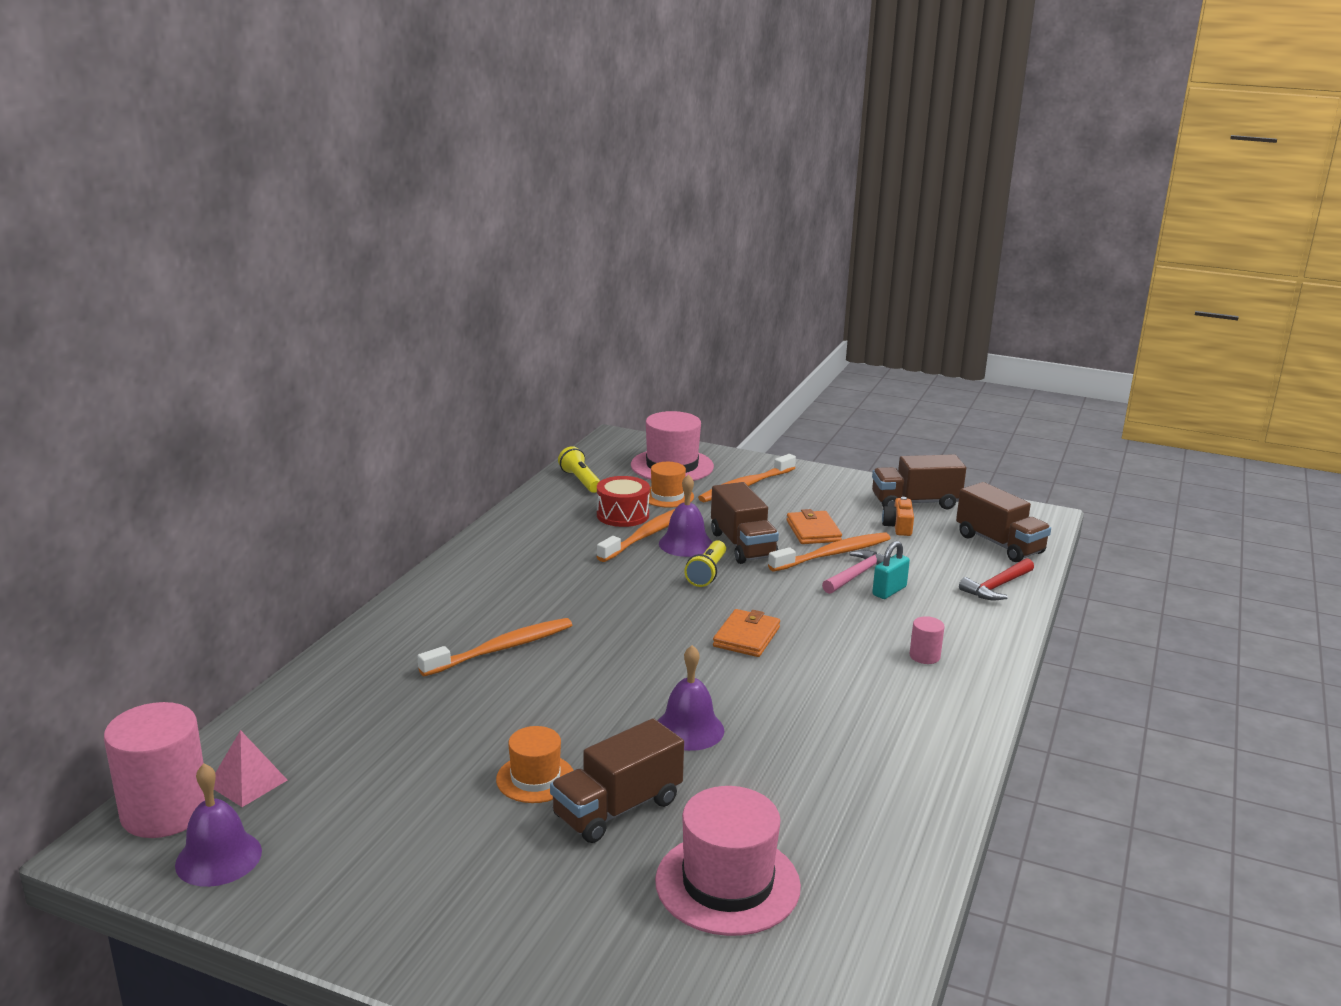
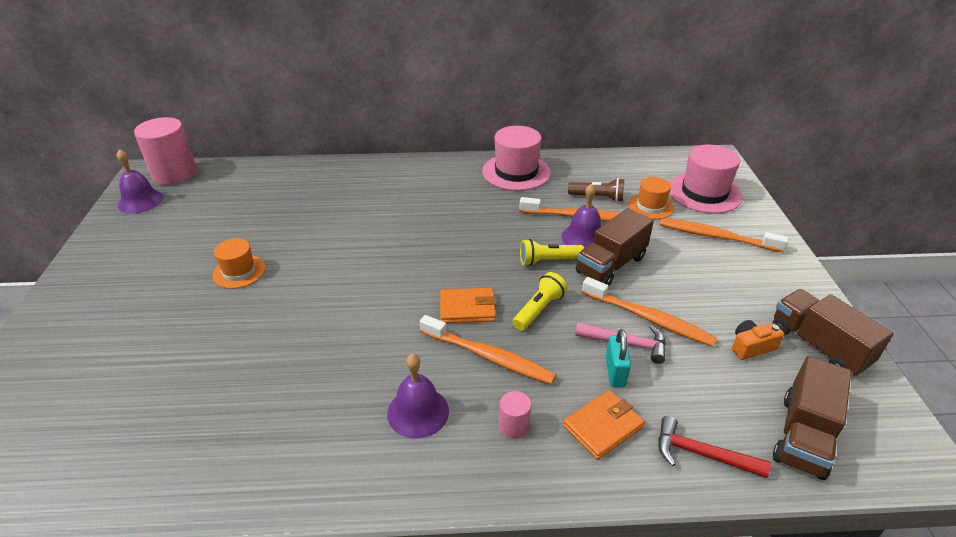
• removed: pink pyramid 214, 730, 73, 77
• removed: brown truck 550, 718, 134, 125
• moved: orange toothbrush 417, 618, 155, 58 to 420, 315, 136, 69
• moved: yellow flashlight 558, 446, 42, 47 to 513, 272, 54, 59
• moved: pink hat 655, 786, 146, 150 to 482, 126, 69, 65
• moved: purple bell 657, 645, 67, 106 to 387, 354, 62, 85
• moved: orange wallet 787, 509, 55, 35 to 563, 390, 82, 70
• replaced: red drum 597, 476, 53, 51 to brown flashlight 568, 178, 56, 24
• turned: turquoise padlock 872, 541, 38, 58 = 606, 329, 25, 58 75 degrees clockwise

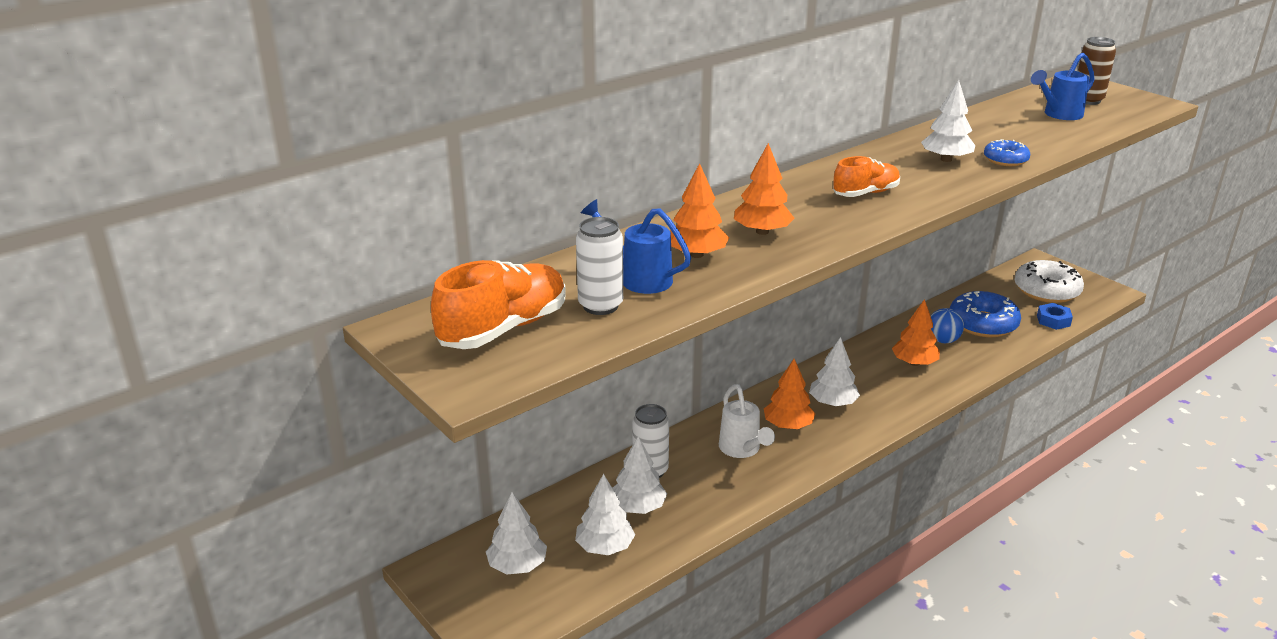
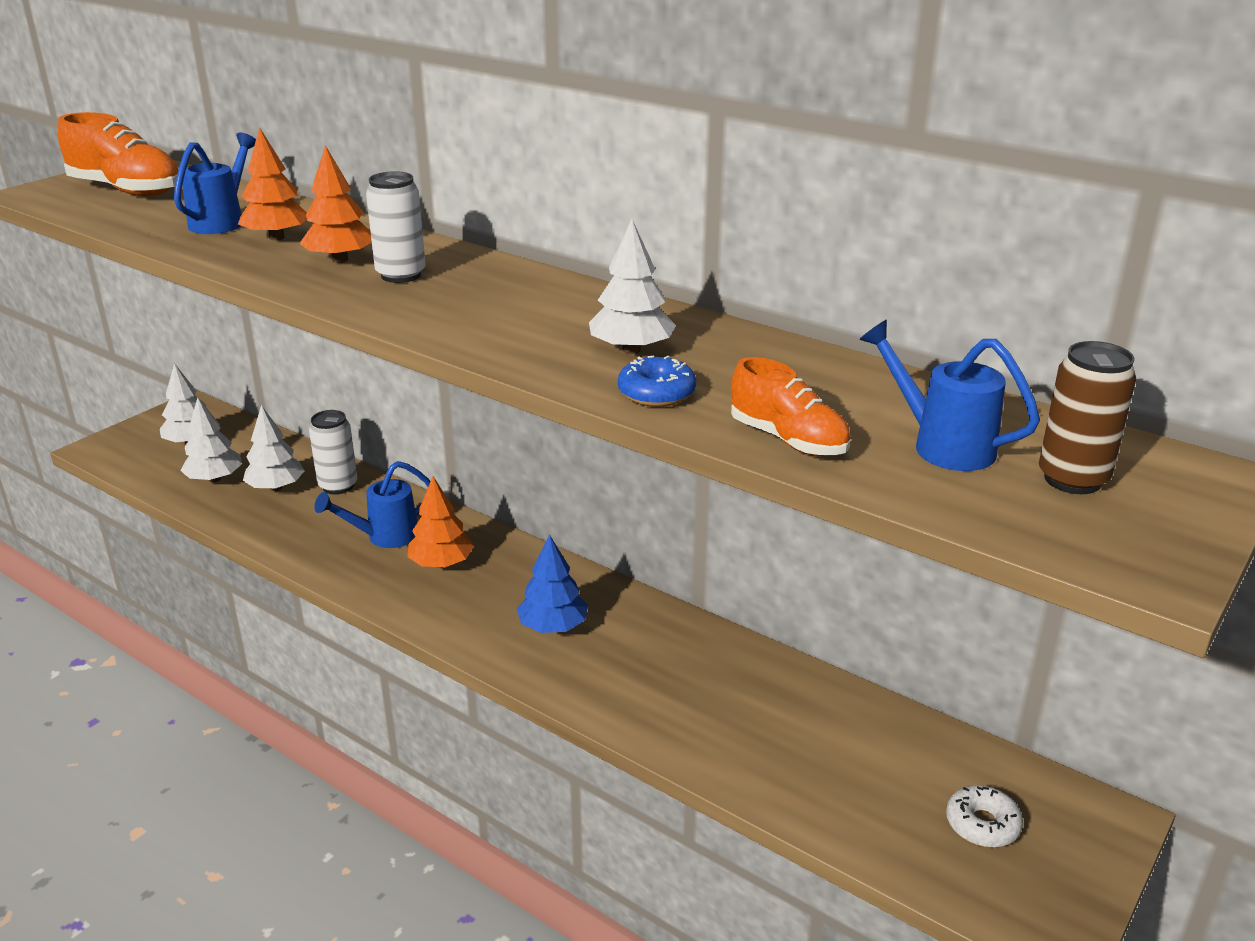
• removed: white tree 809, 337, 51, 69
• removed: orange tree 892, 299, 48, 67
• removed: blue ball 931, 308, 33, 35
• removed: blue donut 950, 291, 71, 46
• removed: blue nut 1037, 303, 36, 27
• added: blue tree 517, 535, 71, 98
• moved: white can 576, 217, 47, 98 to 366, 171, 60, 112
• moved: orange shoe 833, 156, 67, 41 to 731, 357, 119, 99
• recoloured: white watering can 719, 384, 56, 74 to blue watering can 314, 461, 116, 87
• resized: white donut 1015, 260, 69, 43 = 946, 785, 77, 63 x0.55

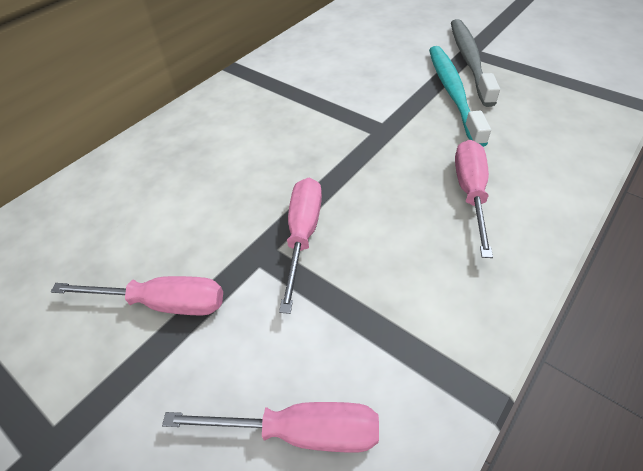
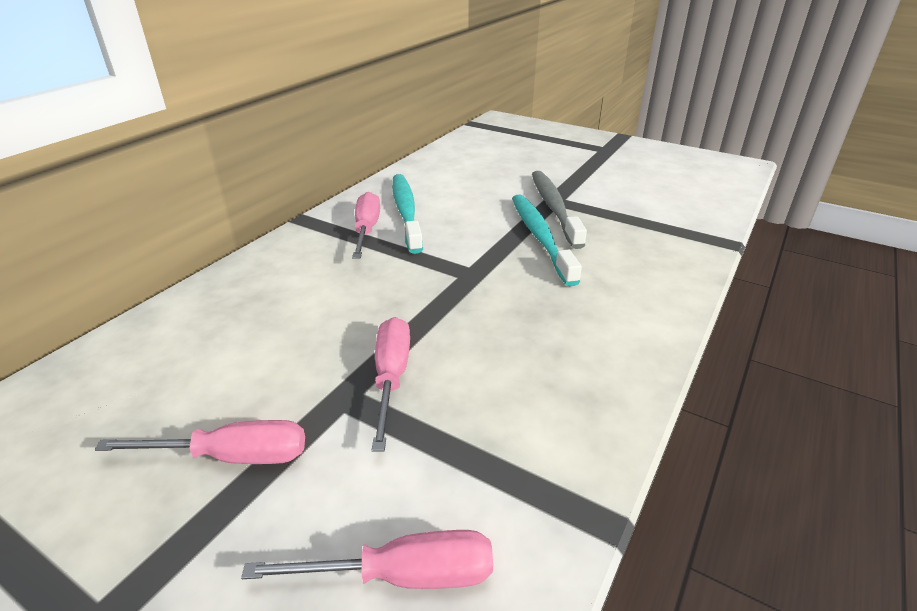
• added: turquoise toothbrush 392, 174, 31, 80
• moved: pink screwdriver 455, 140, 38, 118 to 352, 192, 28, 67

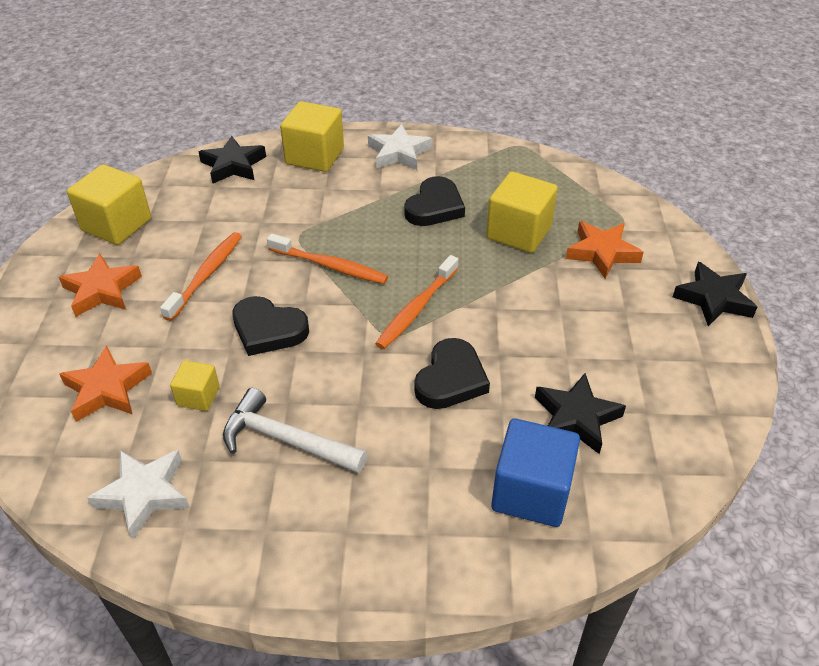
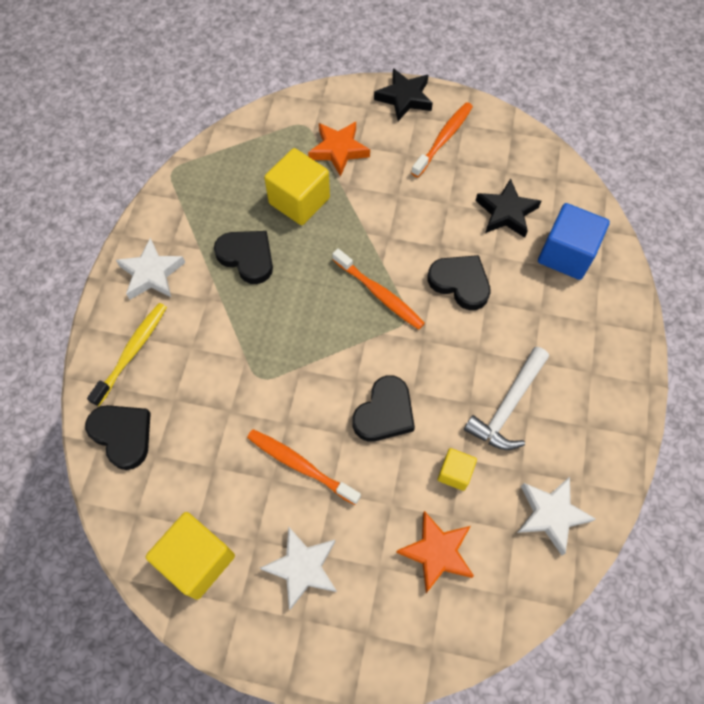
• moved: orange toothbrush 267, 234, 121, 50 to 411, 102, 62, 75
• replaced: black star 199, 136, 67, 48 to black heart 85, 405, 66, 65
• replaced: yellow cube 280, 101, 64, 71 to yellow toothbrush 87, 303, 80, 103
• recoloured: orange star 59, 254, 83, 63 to white star 260, 526, 77, 84

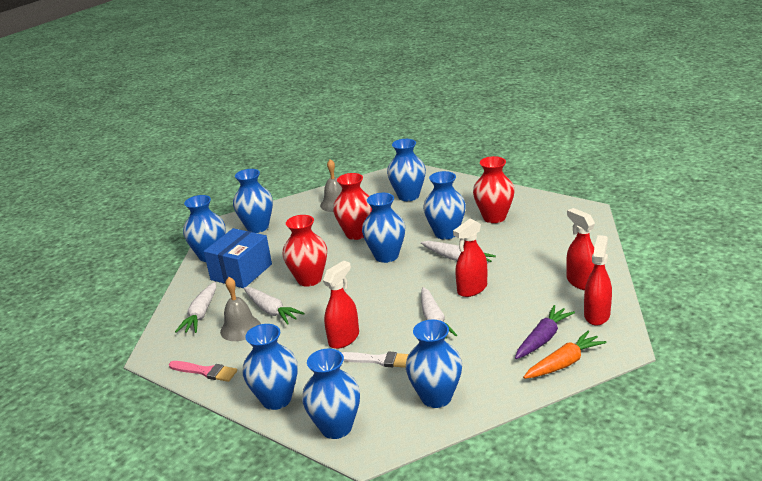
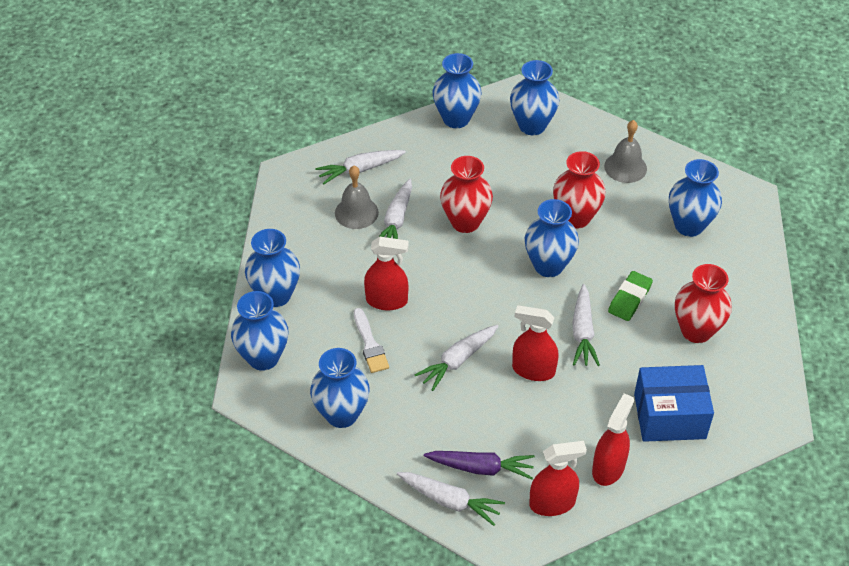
• removed: pink brush 169, 361, 68, 21
• moved: blue box 204, 228, 68, 60 to 634, 365, 80, 77
• replaced: blue vase 423, 171, 43, 69 to green eraser 608, 271, 45, 50
• recoloured: orange carrot 523, 331, 83, 48 to white carrot 397, 472, 108, 54

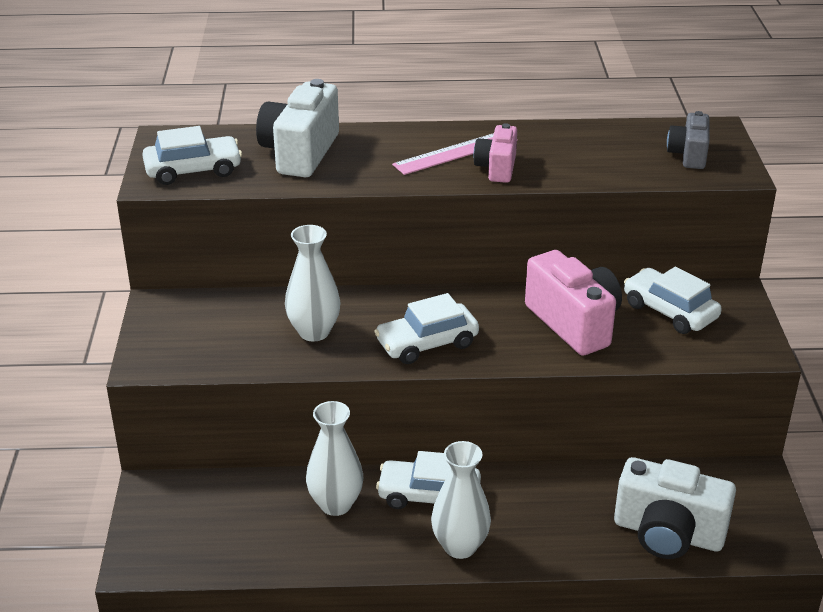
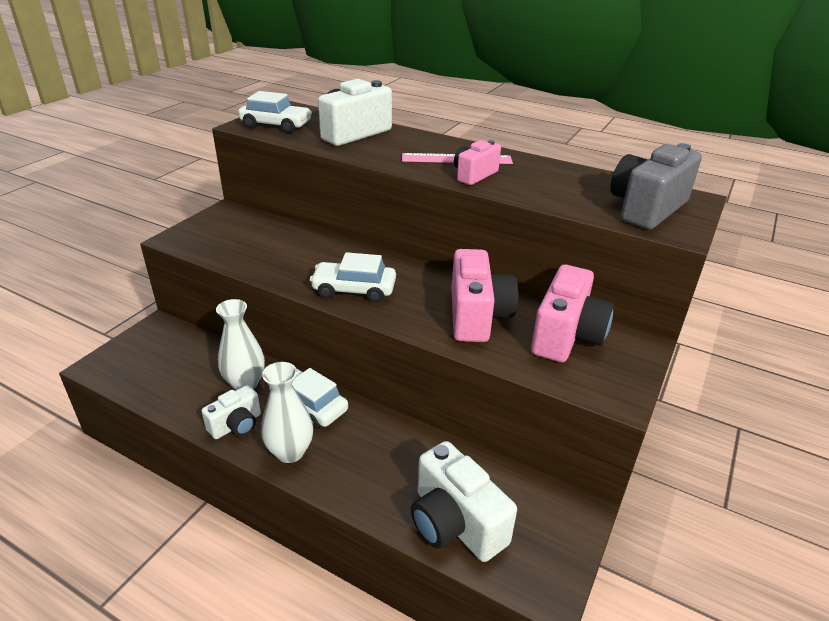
• removed: white vase 285, 225, 56, 116
• added: white camera 202, 385, 59, 54
• replaced: white car 624, 267, 98, 67 to pink camera 531, 264, 83, 98
• resized: grey camera 667, 111, 42, 58 = 610, 143, 92, 87 x1.70

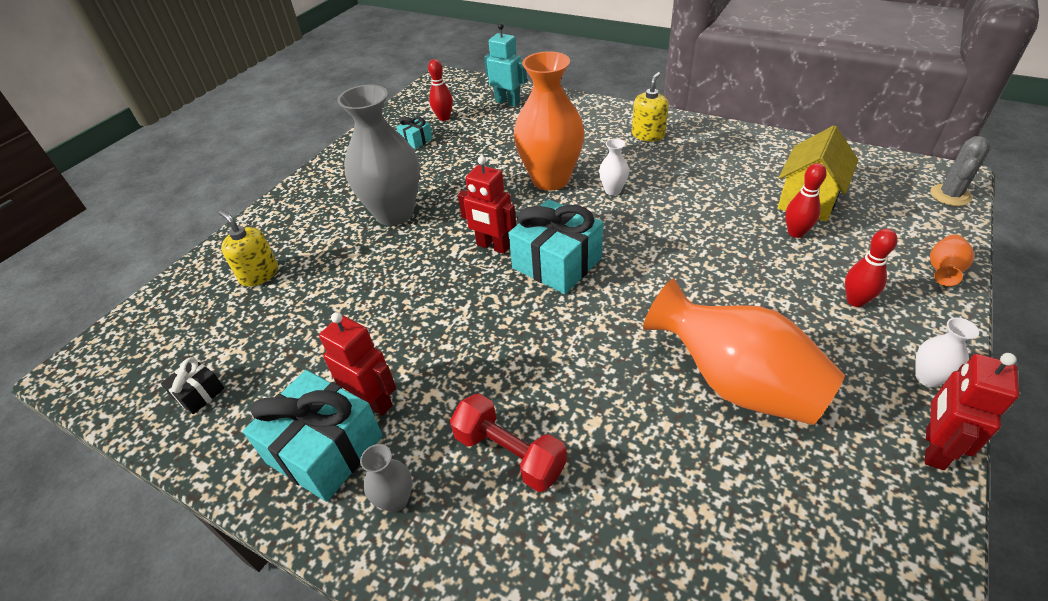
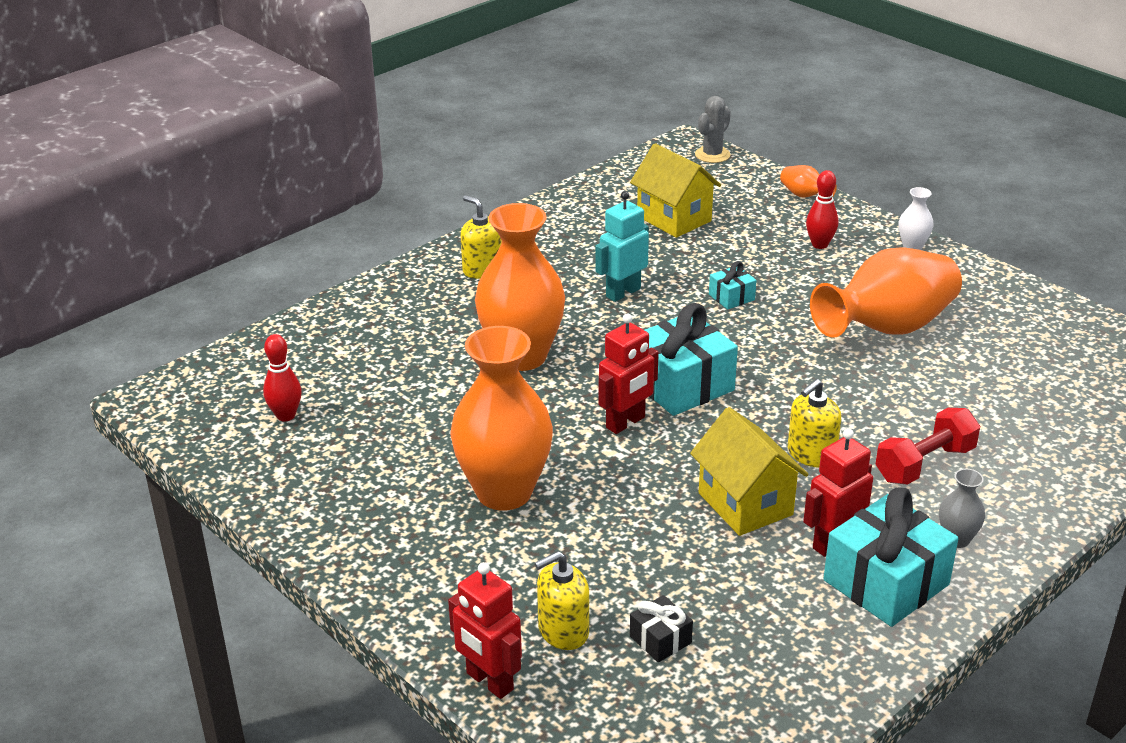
• removed: white vase 599, 138, 30, 57
• removed: red bowling pin 785, 163, 42, 75
• added: yellow house 690, 407, 118, 129
• added: yellow soap dispenser 788, 379, 53, 88
• moved: black gift 161, 357, 64, 57 to 630, 595, 63, 67
• moved: turquoise gift 396, 117, 37, 32 to 709, 261, 48, 48
• moved: turquoise robot 484, 23, 43, 83 to 595, 191, 54, 111
• moved: red robot 925, 353, 94, 117 to 448, 562, 74, 137
• recoloured: grey vase 337, 85, 83, 141 to orange vase 450, 326, 103, 184
• turned: grey cactus 930, 136, 61, 70 = 695, 96, 36, 67 75 degrees clockwise

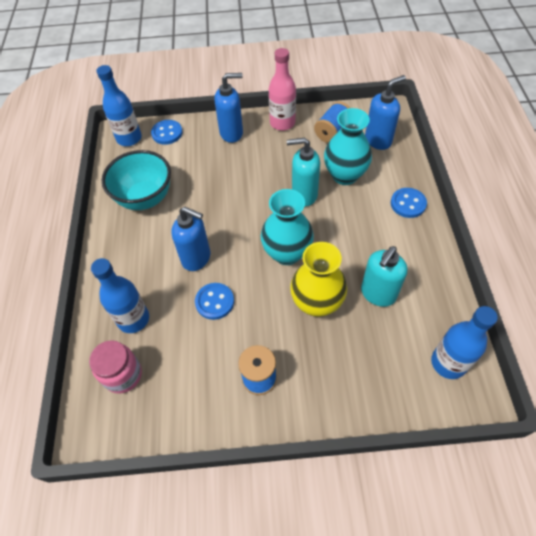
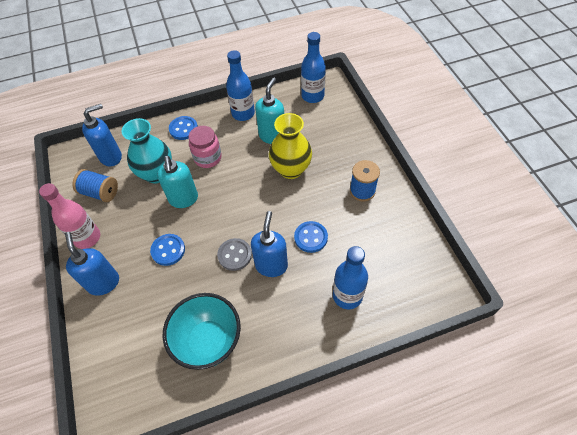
• removed: turquoise vase 261, 189, 53, 76
• added: grey button 217, 238, 35, 33
• moved: pink jar 89, 340, 53, 54 to 188, 126, 34, 42
• moved: blue bottle 96, 65, 46, 81 to 226, 50, 29, 71
• moved: blue button 151, 120, 32, 25 to 150, 234, 35, 32
• turned: turquoise soap dispenser 361, 246, 46, 61 = 255, 78, 29, 66 90 degrees counterclockwise
• turned: blue soap dispenser 365, 75, 41, 75 = 82, 104, 40, 62 105 degrees clockwise

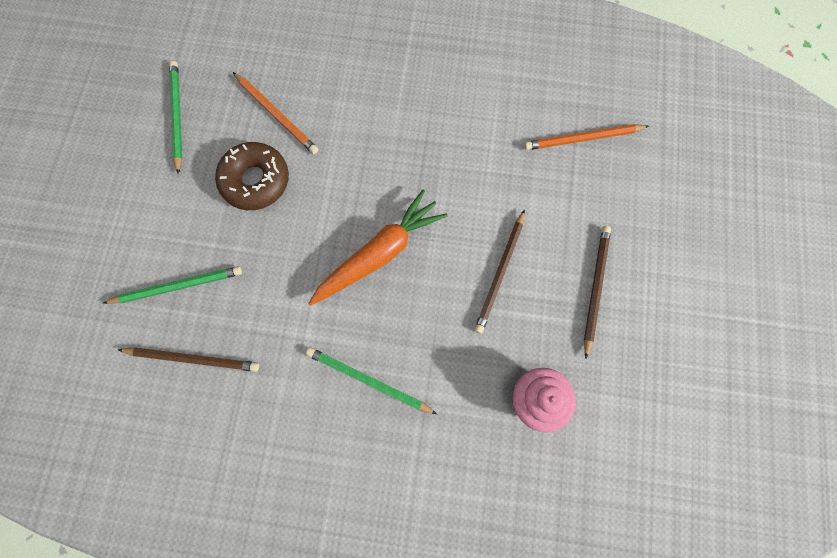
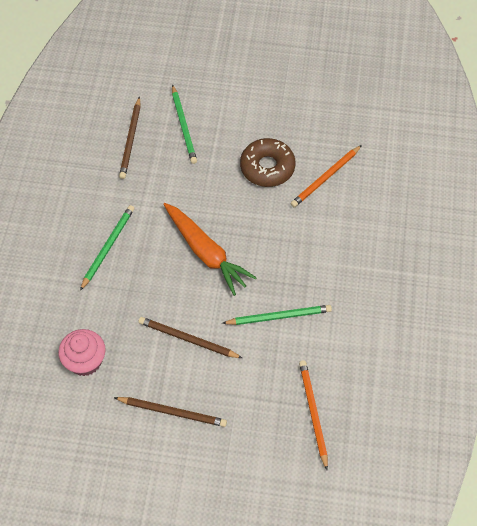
• moved: green pencil 169, 61, 13, 113 to 222, 305, 110, 20

